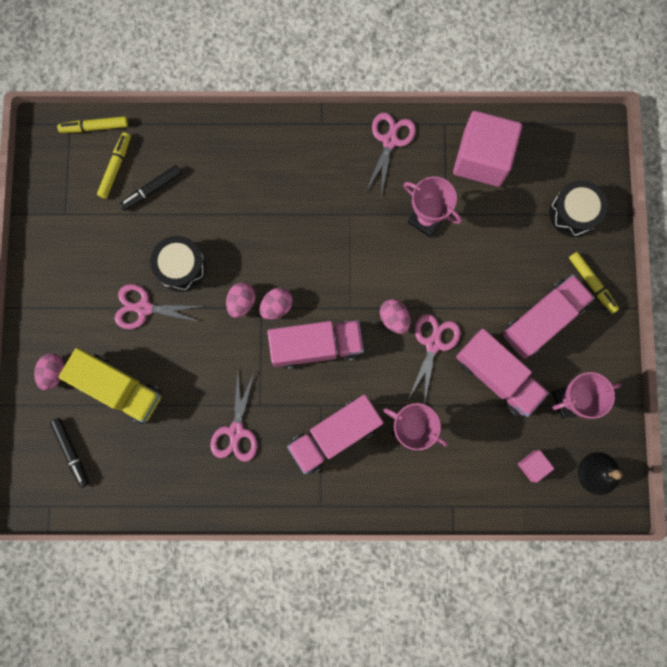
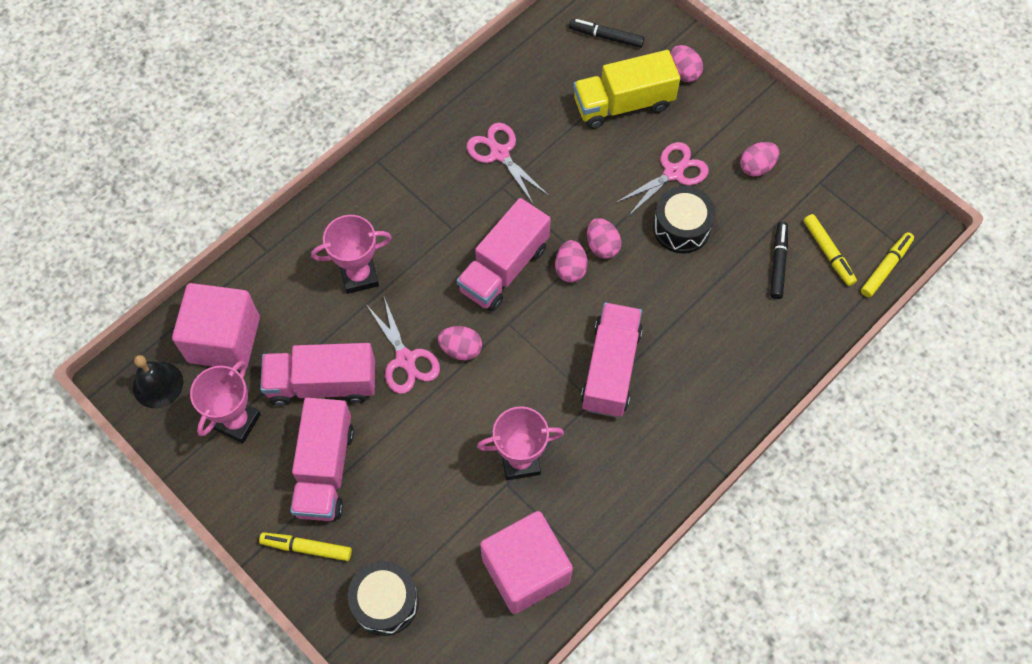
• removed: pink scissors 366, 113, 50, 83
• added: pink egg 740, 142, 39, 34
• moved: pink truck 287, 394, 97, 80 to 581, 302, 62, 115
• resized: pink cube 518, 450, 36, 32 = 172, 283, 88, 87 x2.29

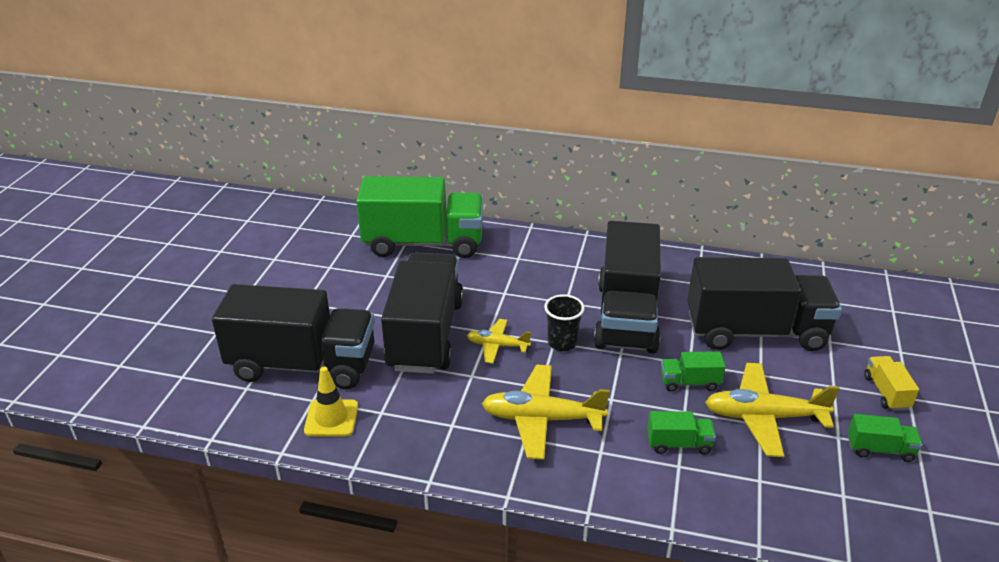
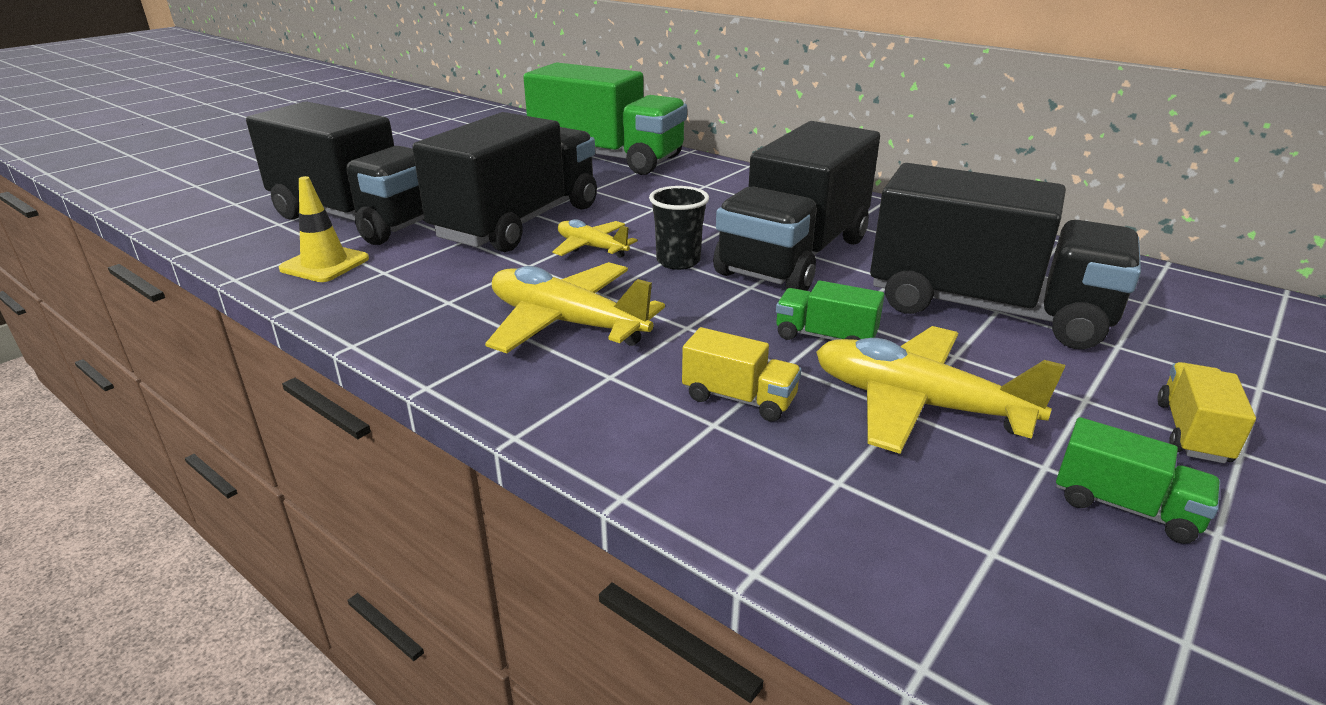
• recoloured: green truck 647, 411, 69, 43 to yellow truck 682, 327, 120, 95

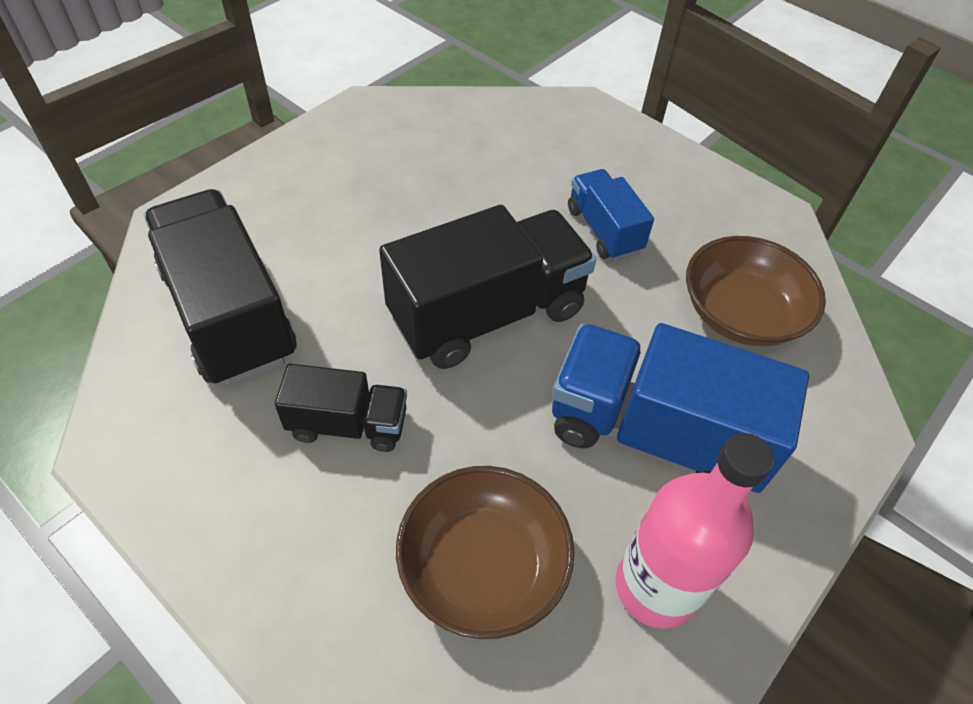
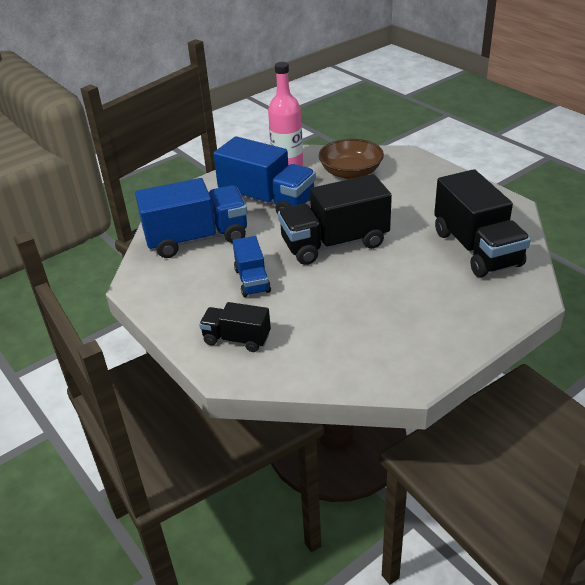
• moved: black truck 275, 364, 132, 88 to 199, 302, 72, 50
• replaced: brown bowl 686, 236, 140, 110 to blue truck 135, 178, 112, 80

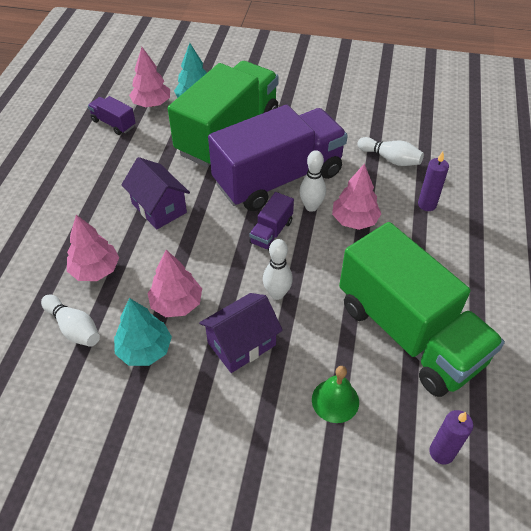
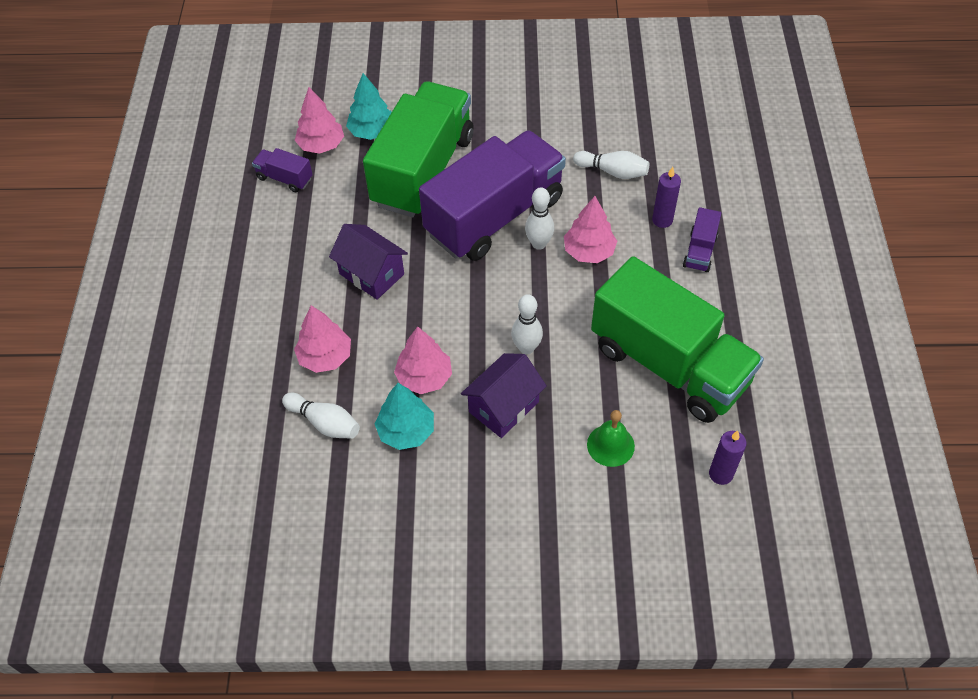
• moved: purple truck 249, 192, 45, 59 to 683, 207, 38, 65

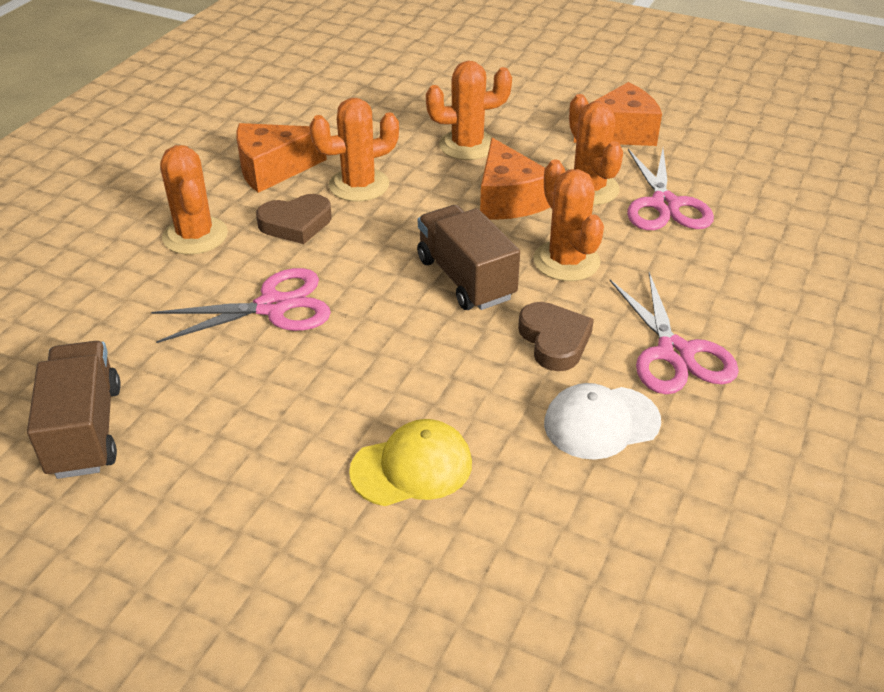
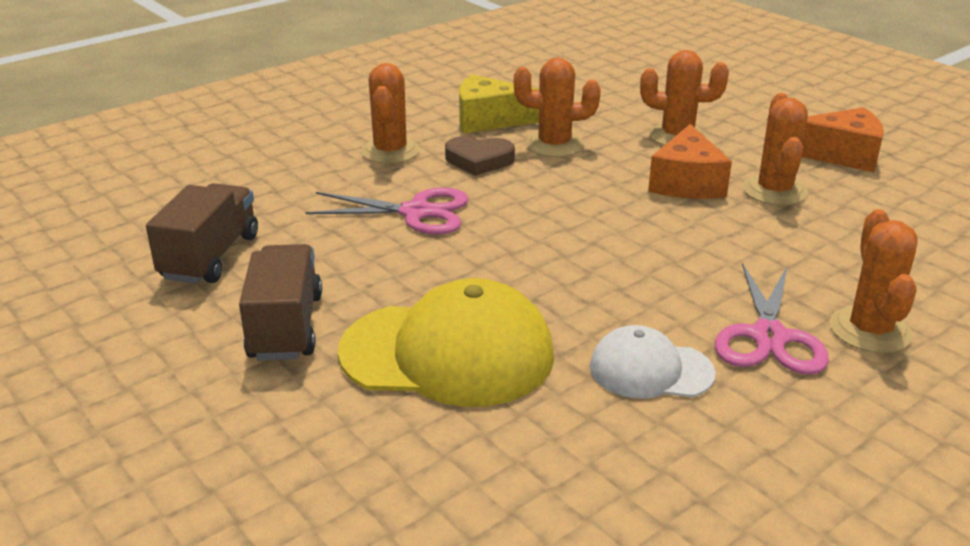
• removed: brown heart 518, 302, 76, 69
• removed: pink scissors 627, 149, 87, 81
• moved: brown truck 417, 205, 103, 105 to 239, 244, 83, 117
• moved: orange cactus 533, 159, 71, 122 to 829, 209, 89, 144
• recoloured: orange cheese 236, 123, 91, 70 to yellow cheese 459, 74, 80, 59
• resized: yellow cap 349, 419, 123, 87 = 338, 278, 216, 129 x1.78

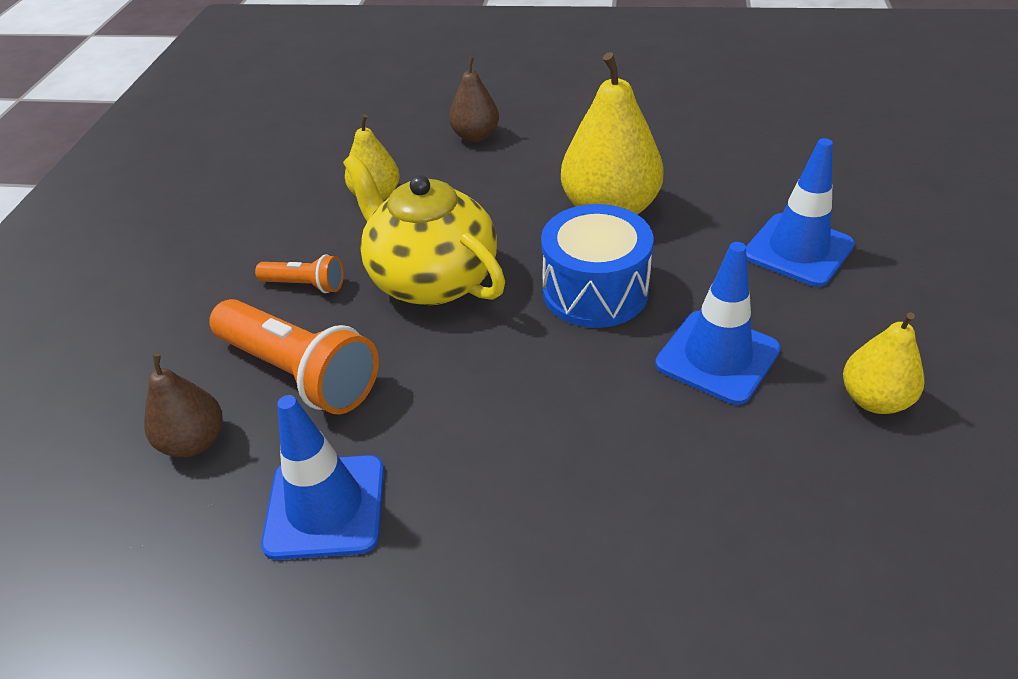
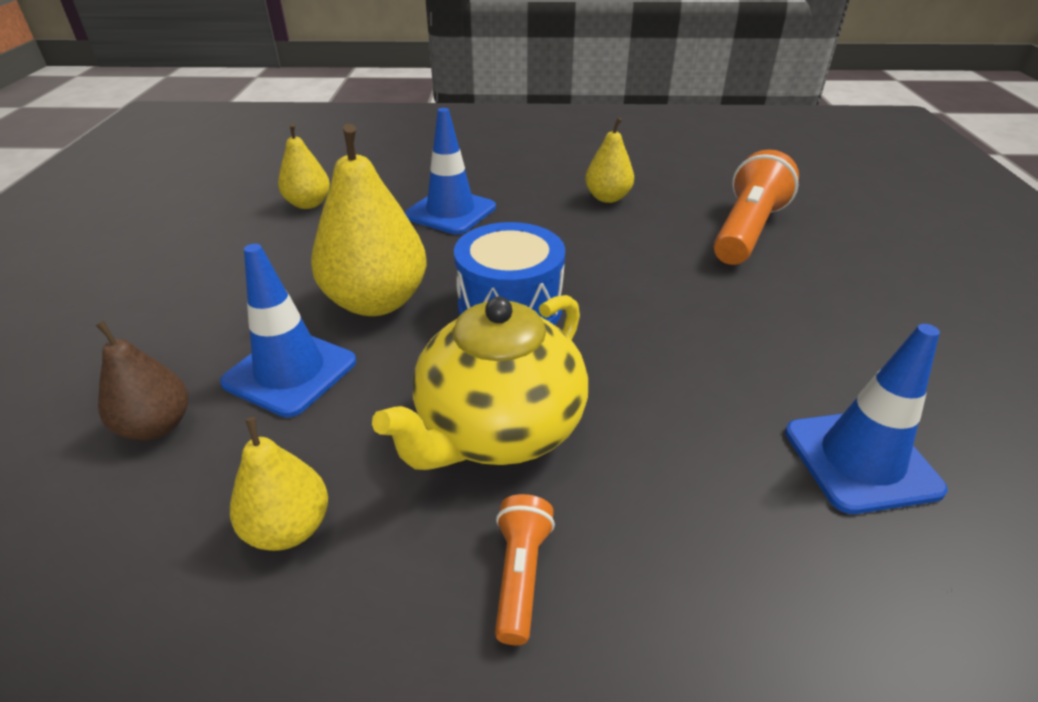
• removed: brown pear 144, 353, 79, 104
• added: yellow pear 278, 124, 52, 85
• moved: orange flashlight 209, 299, 170, 115 to 714, 150, 85, 115
• moved: blue traffic cone 655, 242, 126, 163 to 220, 244, 136, 173

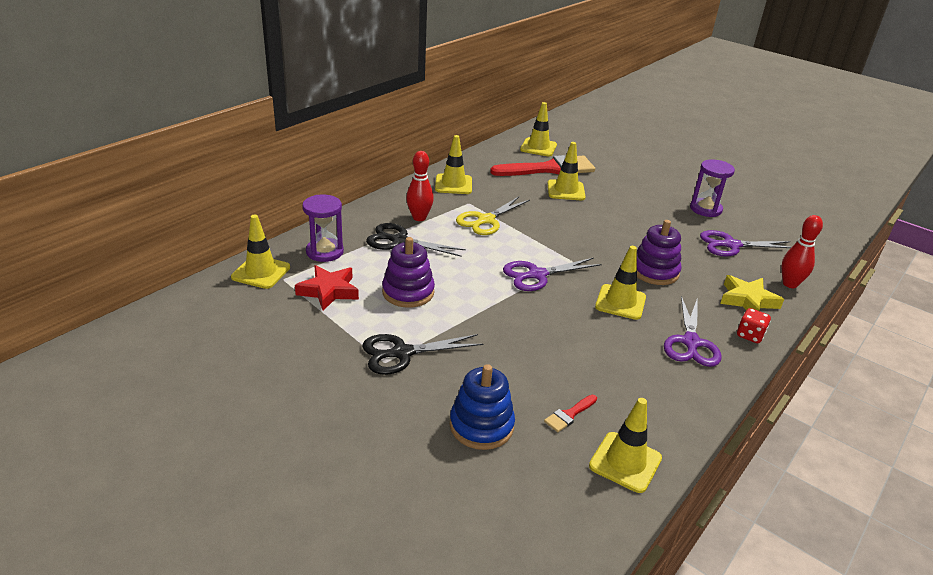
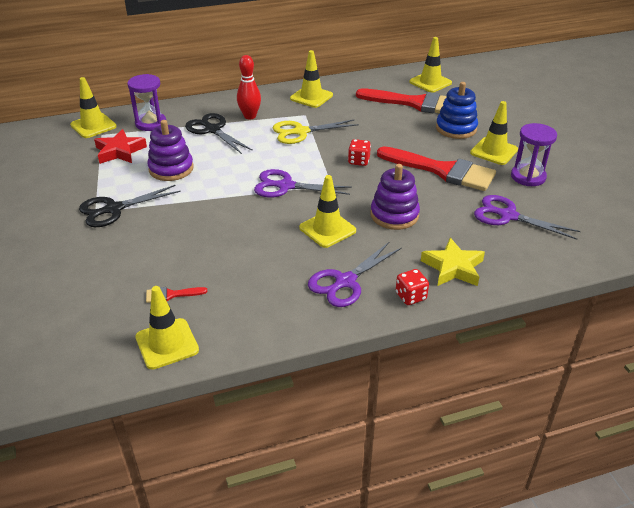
• removed: red bowling pin 782, 215, 41, 73
• added: red dice 348, 139, 23, 27
• added: red brush 377, 146, 119, 45
• moved: blue stacking toy 450, 364, 65, 86 to 436, 82, 42, 57
• moved: yellow traffic cone 547, 142, 39, 58 to 470, 101, 48, 64
• turned: black scissors 362, 334, 122, 41 = 79, 185, 102, 42 45 degrees counterclockwise

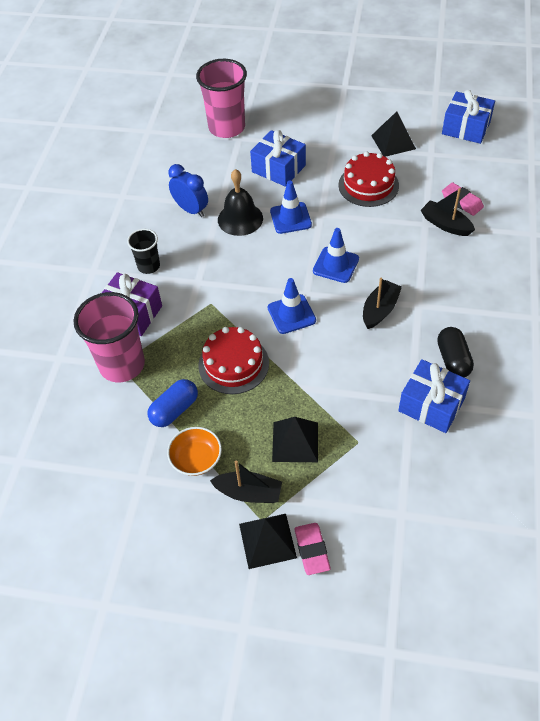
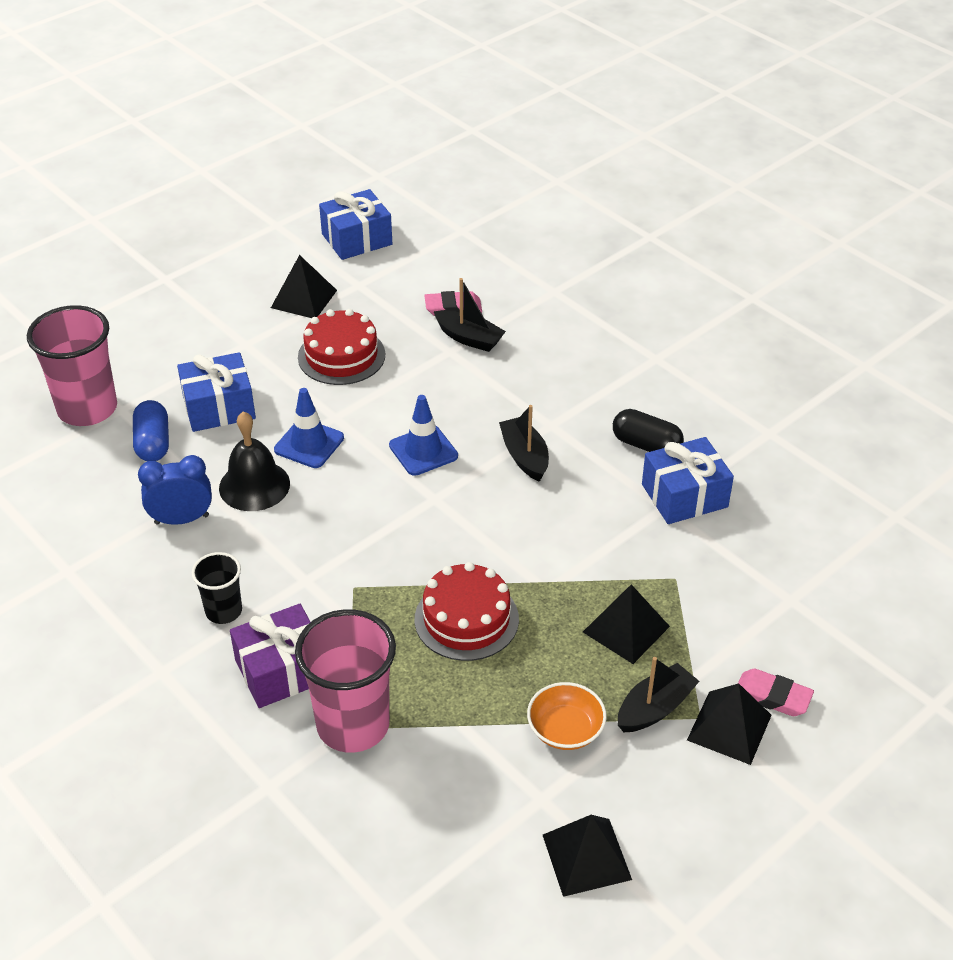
• removed: blue traffic cone 268, 278, 48, 56
• added: black pyramid 543, 815, 89, 82
• moved: blue capsule 148, 379, 50, 48 to 133, 400, 36, 61
• turned: black boat 421, 188, 54, 48 = 434, 278, 72, 74 135 degrees counterclockwise

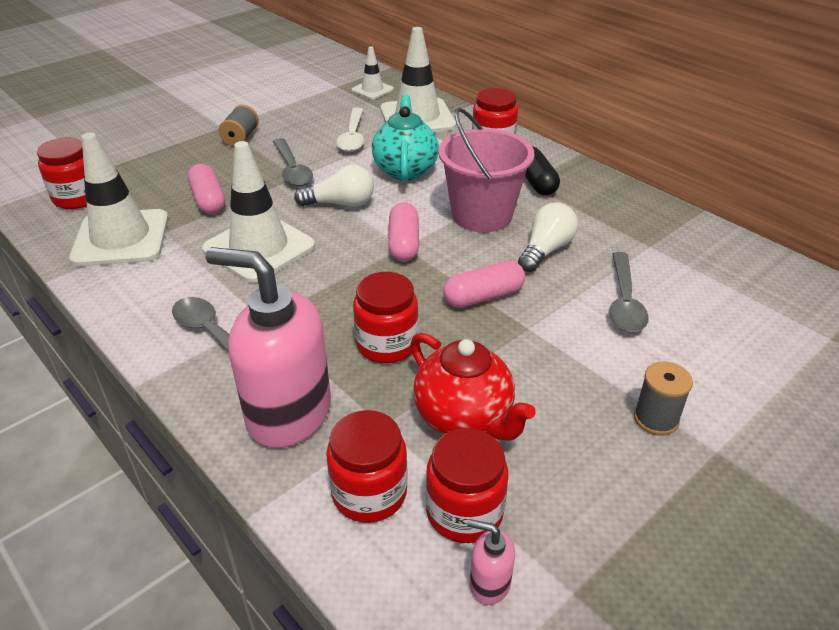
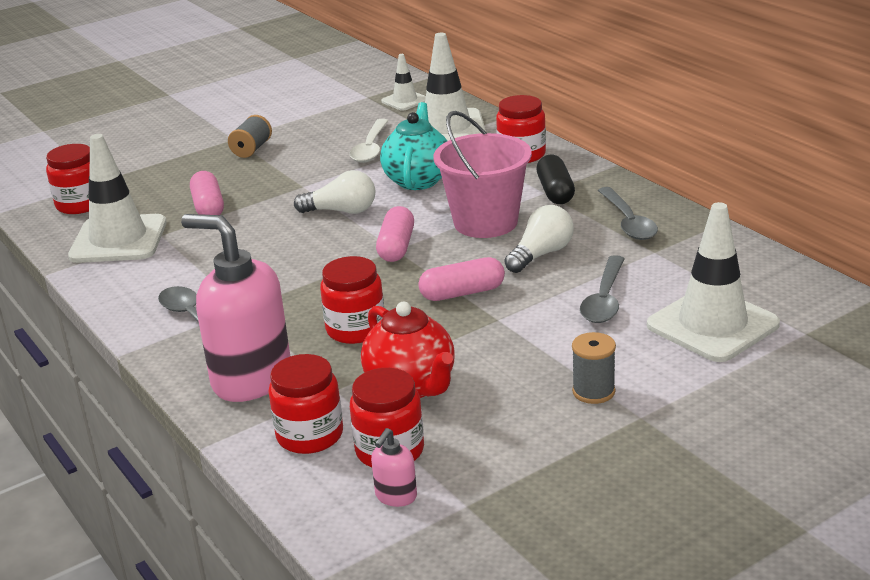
• moved: white traffic cone 202, 141, 113, 142 to 647, 202, 133, 160
• moved: grey spoon 273, 138, 40, 48 to 598, 187, 60, 53
• turned: pink soap dispenser 467, 519, 48, 86 = 371, 428, 46, 79 90 degrees counterclockwise

